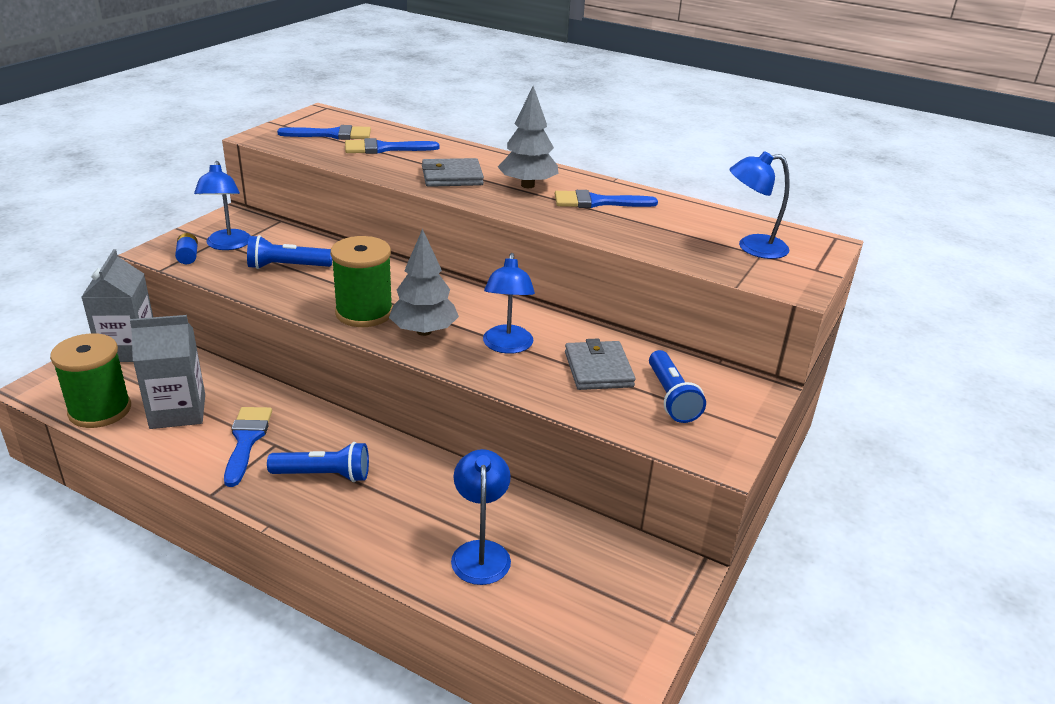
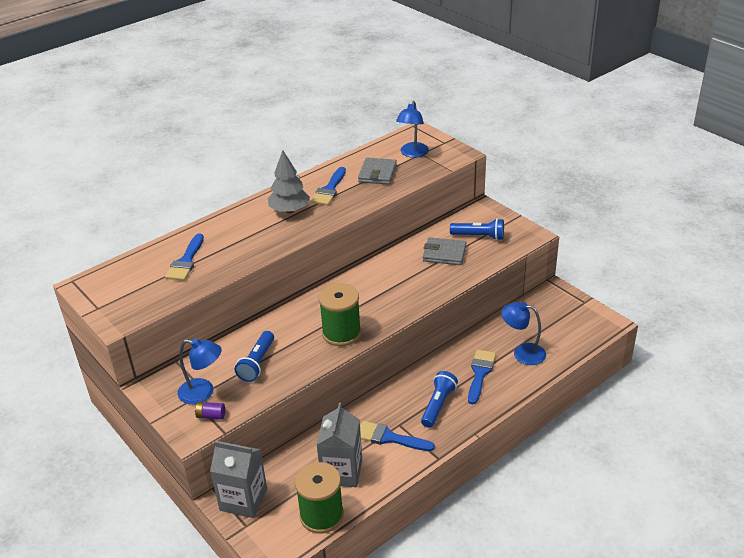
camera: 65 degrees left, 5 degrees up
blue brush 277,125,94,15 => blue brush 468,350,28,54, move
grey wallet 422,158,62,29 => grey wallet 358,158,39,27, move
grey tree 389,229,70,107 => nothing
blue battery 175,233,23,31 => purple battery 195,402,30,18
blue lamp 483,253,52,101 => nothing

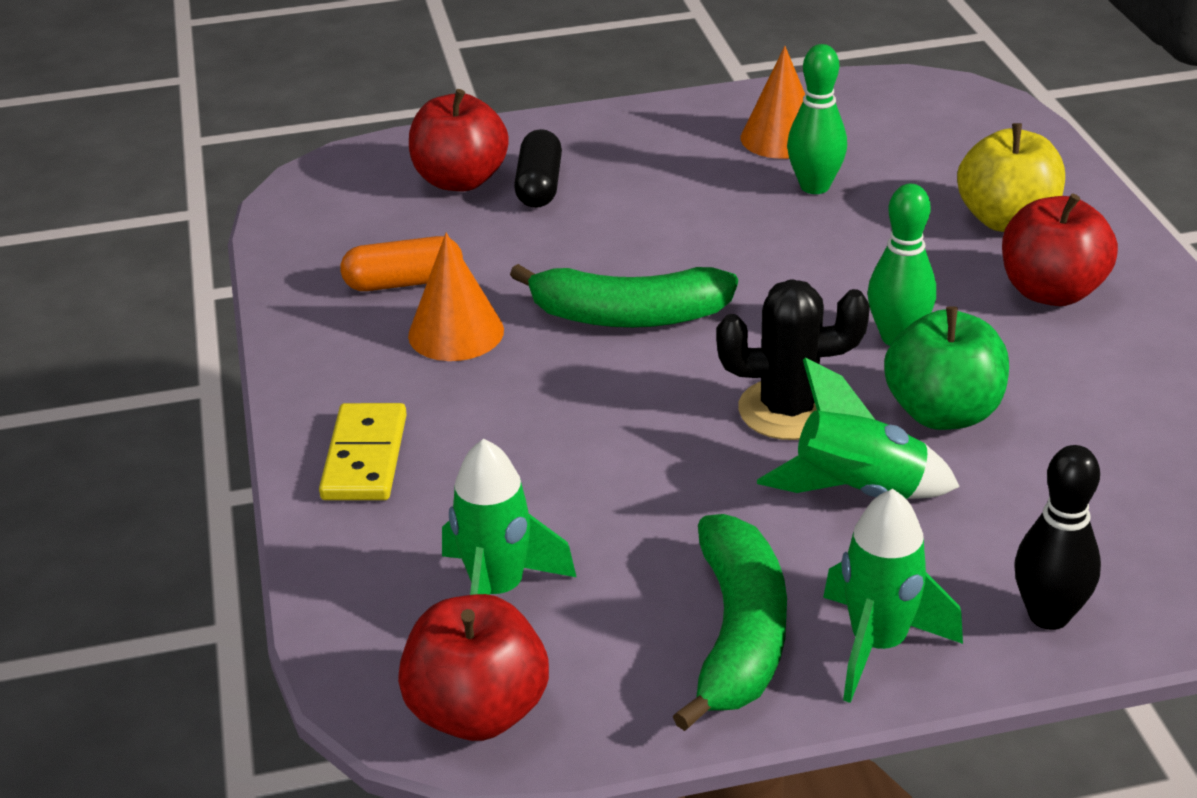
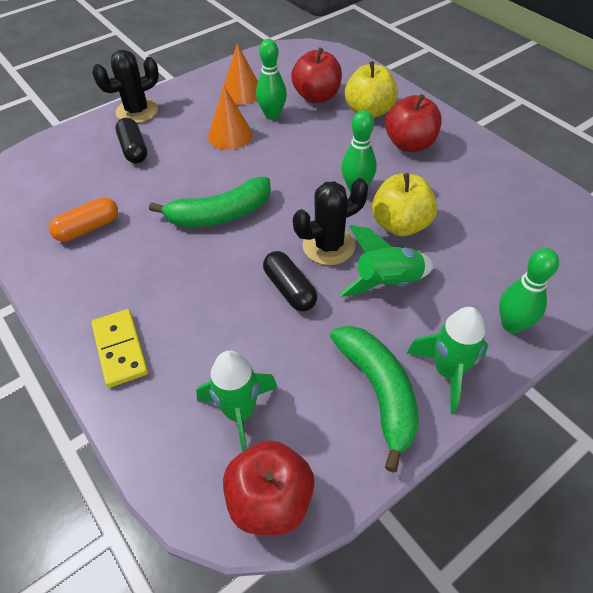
camera: 25 degrees left, 15 degrees up
red apple 409,89,100,102 => red apple 291,47,51,56, move
orange cone 408,233,96,128 => orange cone 208,86,45,64, move
green apple 884,306,125,124 => yellow apple 372,173,65,63
black bowling pin 1015,445,86,185 => green bowling pin 499,248,60,85
nothing => black cactus 92,50,67,73
nothing => black capsule 263,251,54,60

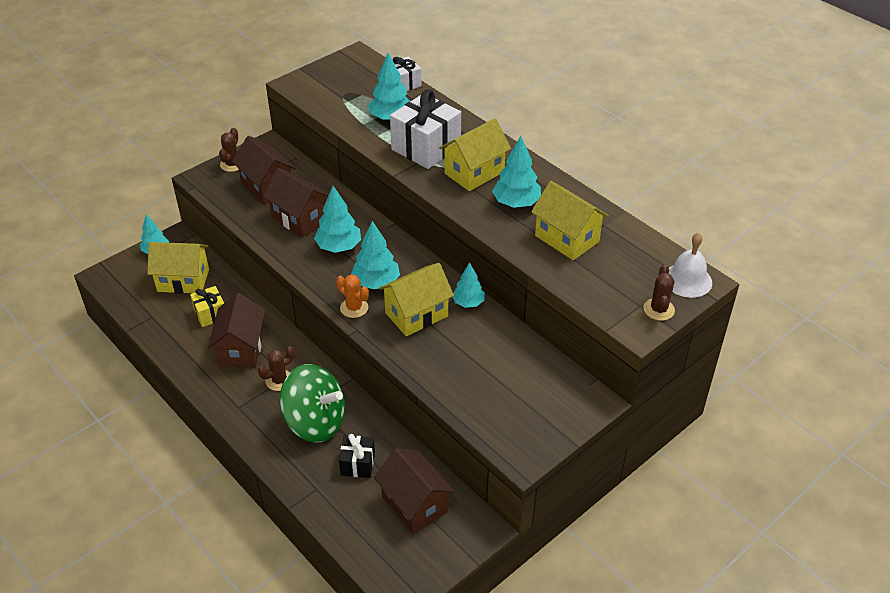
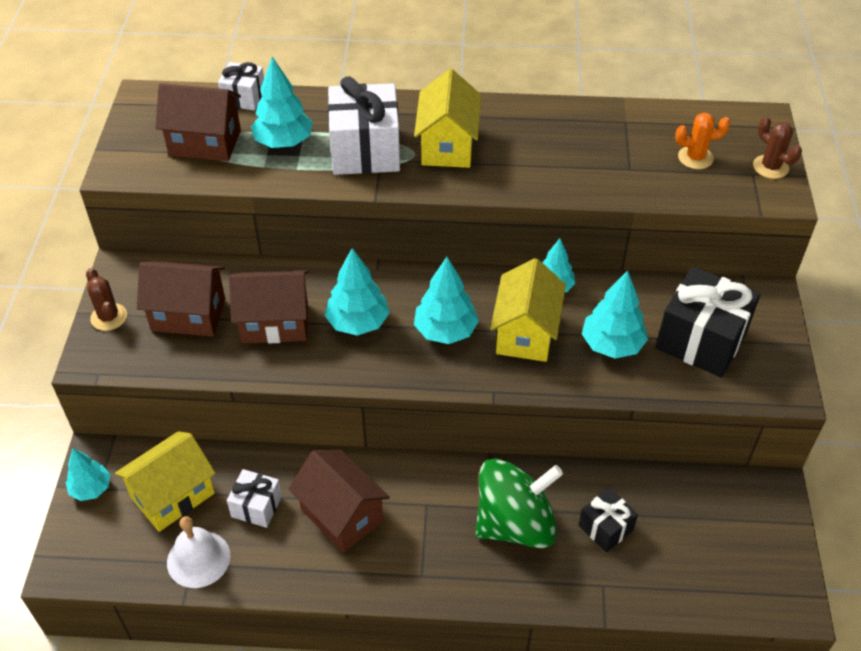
camera: 45 degrees left, 5 degrees up
turquoise tree 492,136,49,72 => turquoise tree 582,270,66,89, move
yellow house 531,181,78,79 => nothing
white bell 669,233,43,65 => white bell 167,516,63,72, move
orange cactus 336,274,33,44 => orange cactus 675,113,56,56, move
yellow gift 190,286,34,41 => white gift 227,469,55,59
brown cactus 258,346,36,45 => nothing
brown house 374,448,81,86 => brown house 155,83,86,78, move
nothing => black gift 655,266,106,112

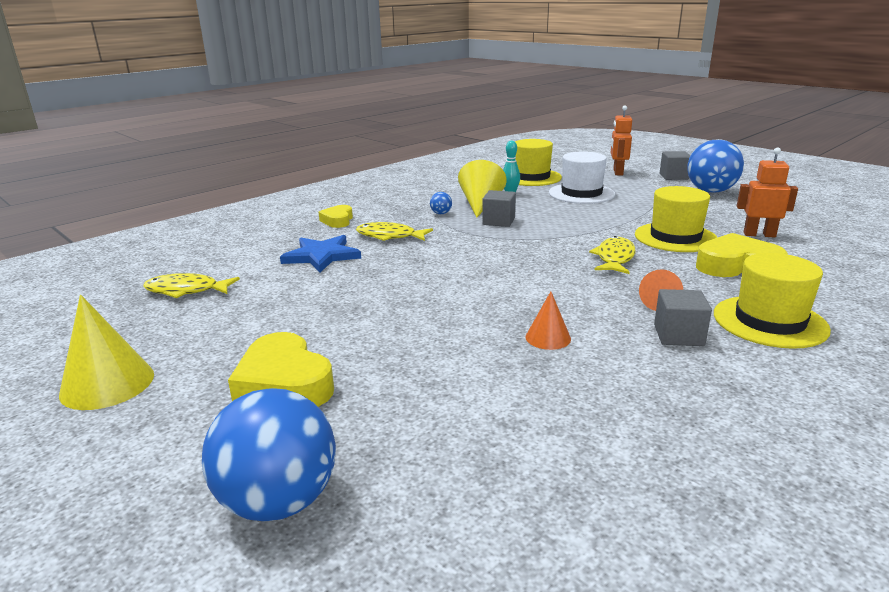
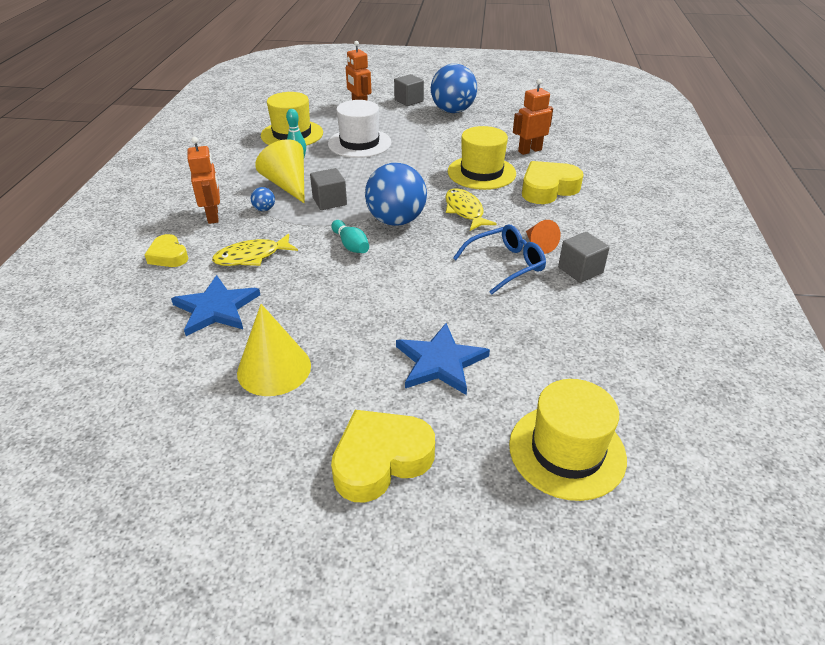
camera: 40 degrees left, 15 degrees up
yellow hat 714,253,117,96 => yellow hat 509,379,118,122, move
yellow fish 143,273,97,25 => nothing
orange cone 525,291,46,59 => nothing
yellow cone 59,295,95,115 => yellow cone 237,304,74,92, move
yellow heart 228,332,106,75 => yellow heart 331,410,104,93, 135 degrees clockwise
blue ball 202,388,134,133 => blue ball 365,163,62,63, move
nothing => orange robot 187,137,33,87
nothing => turquoise bowling pin 331,220,38,33
nothing => blue glasses 453,224,93,71
nothing => blue star 396,323,94,72

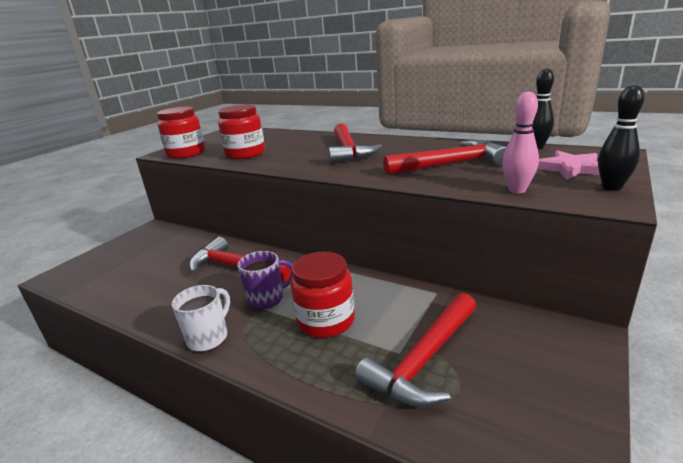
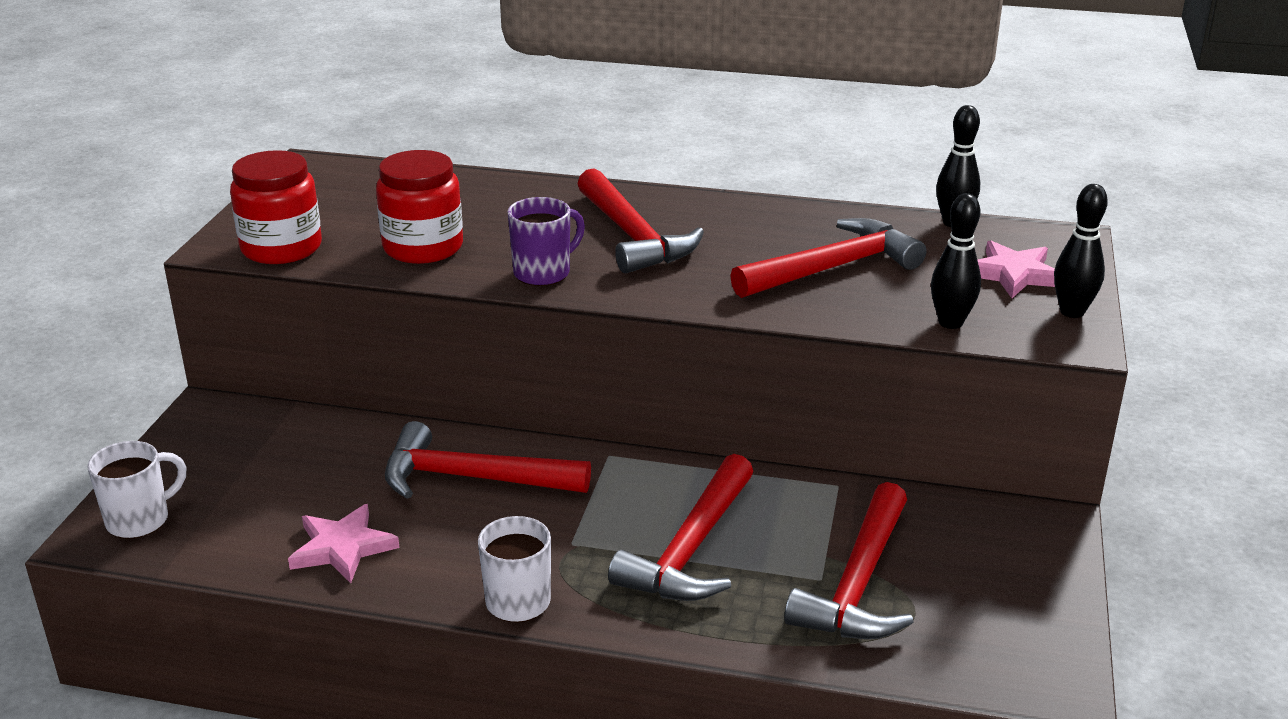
camera: 20 degrees left, 5 degrees up
pink bowling pin 502,91,37,102 => black bowling pin 931,193,50,136
purple mug 237,251,56,58 => purple mug 507,197,78,89, move
red jar 290,251,65,87 => red hammer 608,454,145,147
nothing => white mug 87,441,100,98
nothing => pink star 288,504,111,79

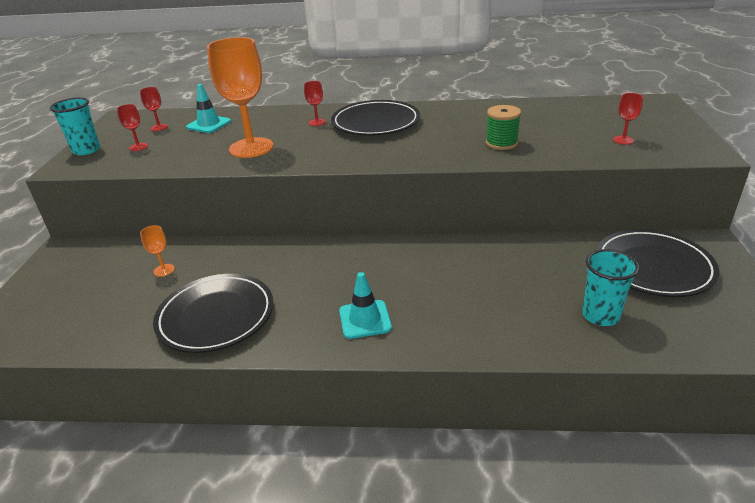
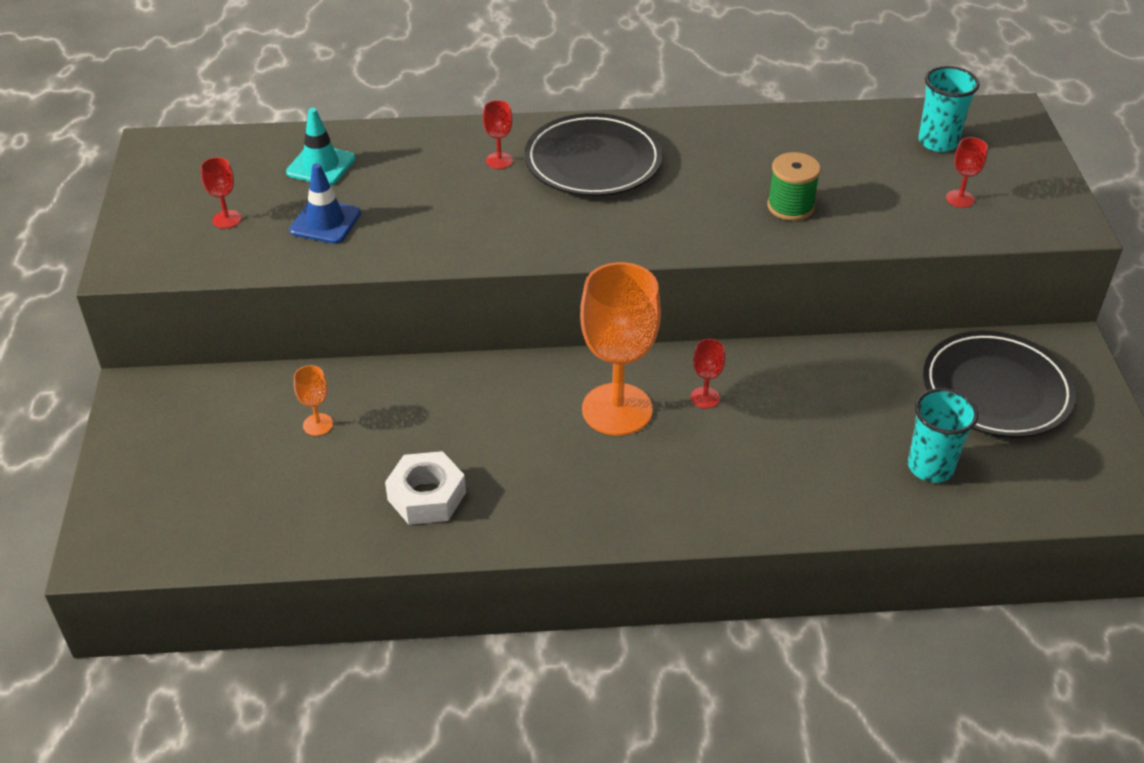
camera: 10 degrees left, 10 degrees up
orange goblet 207,37,66,121 => orange goblet 580,262,81,174, move
red goblet 140,87,28,44 => red goblet 691,339,34,69, move
turquoise cup 50,97,50,58 => turquoise cup 919,66,61,86, move
turquoise traffic cone 339,272,53,67 => nothing
black plate 153,274,120,79 => white nut 385,451,81,74
nothing => blue traffic cone 289,163,72,81

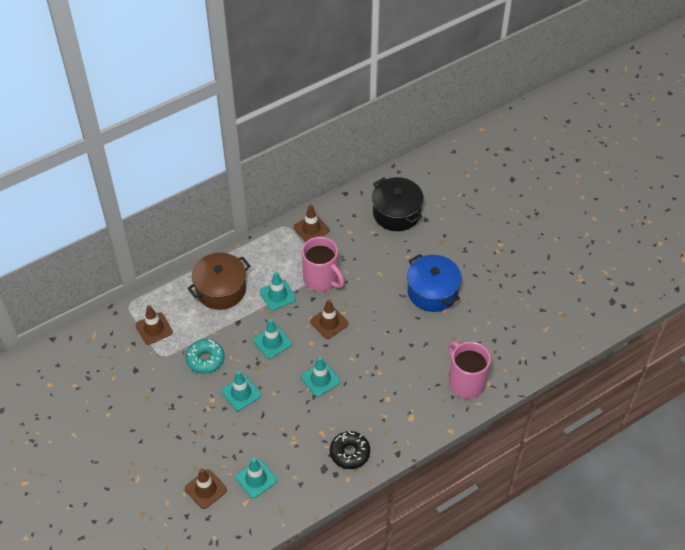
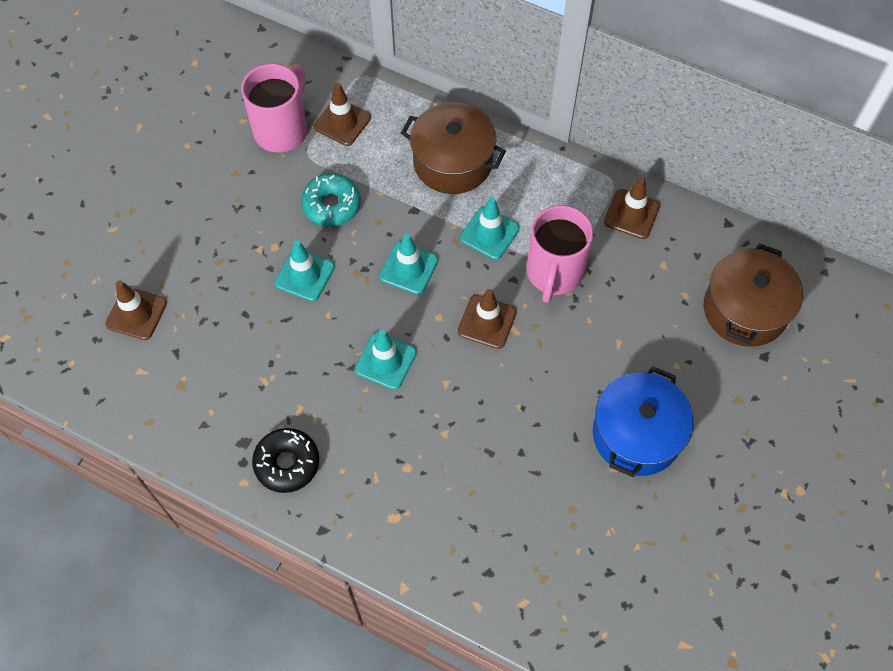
camera: 60 degrees right, 10 degrees up
black pot 372,177,52,54 => brown pot 704,243,99,104
pink mug 448,341,43,58 => pink mug 241,63,66,90, move
turquoise traffic cone 235,458,42,40 => nothing

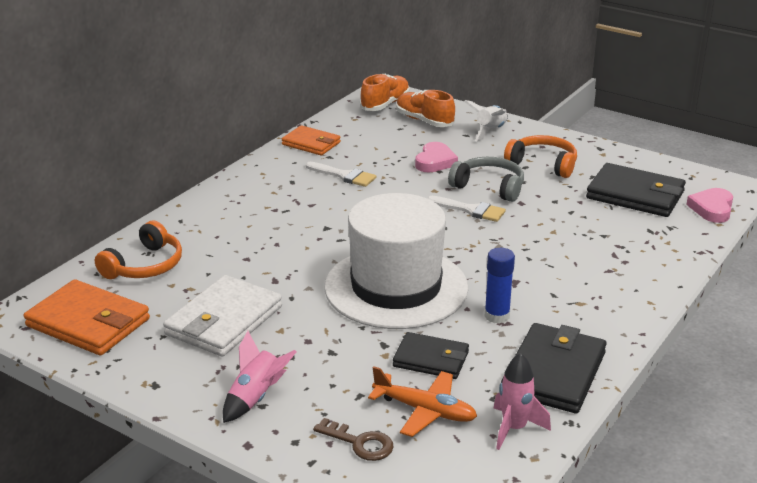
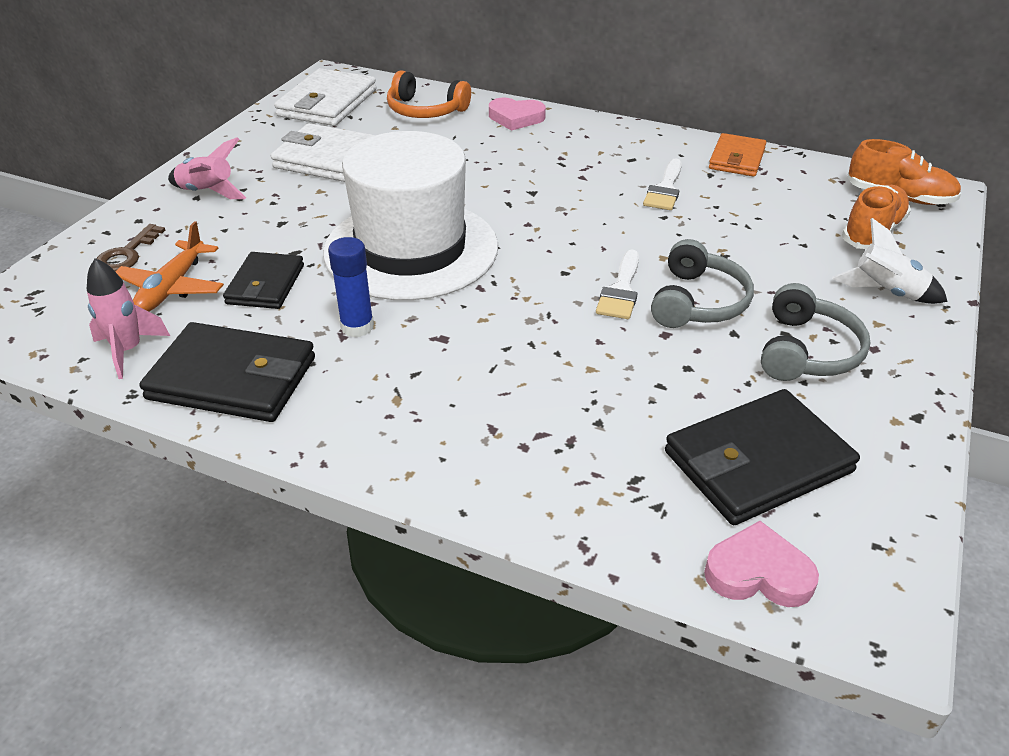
camera: 80 degrees right, 10 degrees up
orange headphones 504,135,73,43 => grey headphones 761,283,110,98
pink heart 415,142,43,30 => pink heart 489,98,57,33, move
black wallet 586,163,100,54 => black wallet 665,389,195,136, 45 degrees clockwise
orange wallet 24,279,126,76 => white wallet 274,68,103,58

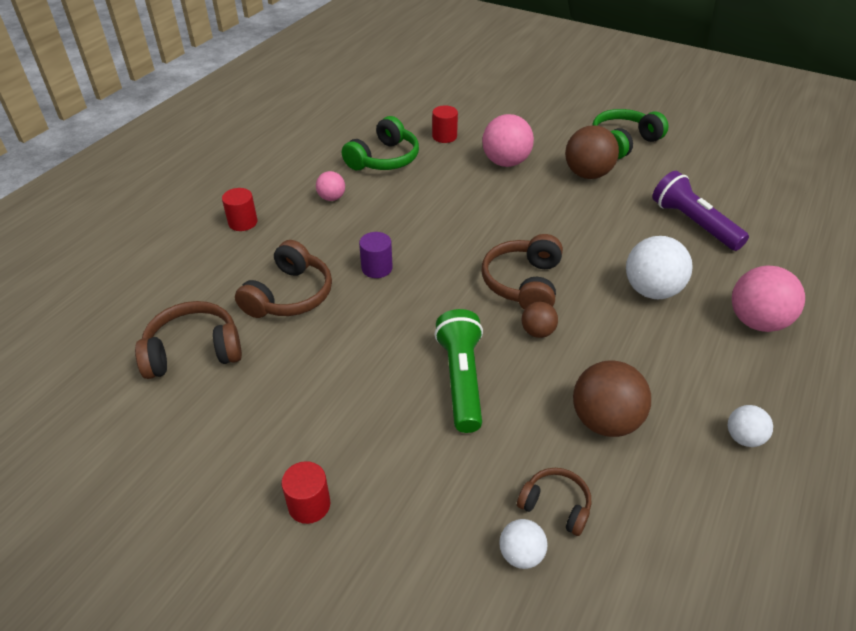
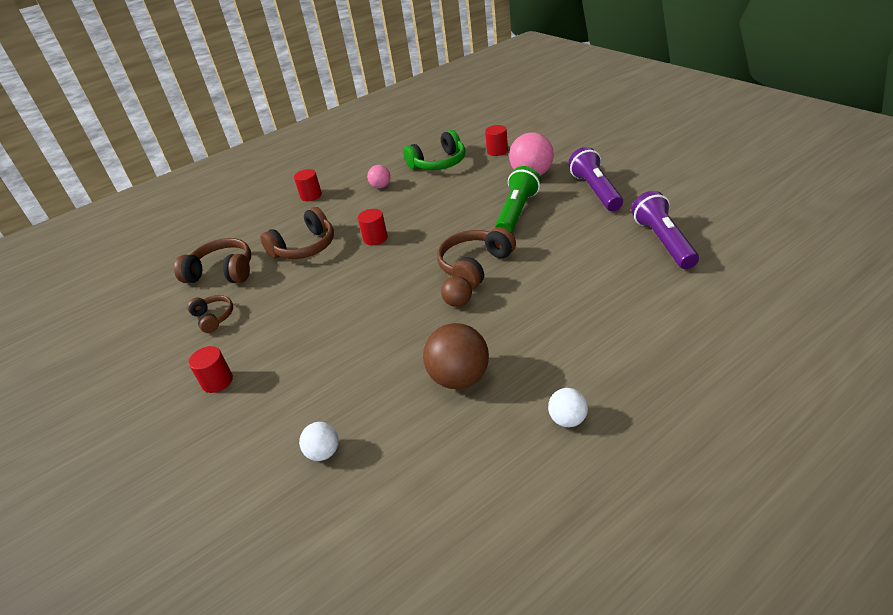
camera: 30 degrees right, 5 degrees down
green headphones 592,109,77,50 => nothing
brown ball 565,125,54,54 => purple flashlight 568,147,55,64
purple cylinder 359,232,34,46 => red cylinder 358,209,30,36
white ball 626,236,67,63 => nothing
pink ball 732,265,73,67 => nothing
green flashlight 434,309,49,124 => green flashlight 495,166,46,67, move
brown headphones 517,468,74,68 => brown headphones 187,295,46,38, move

